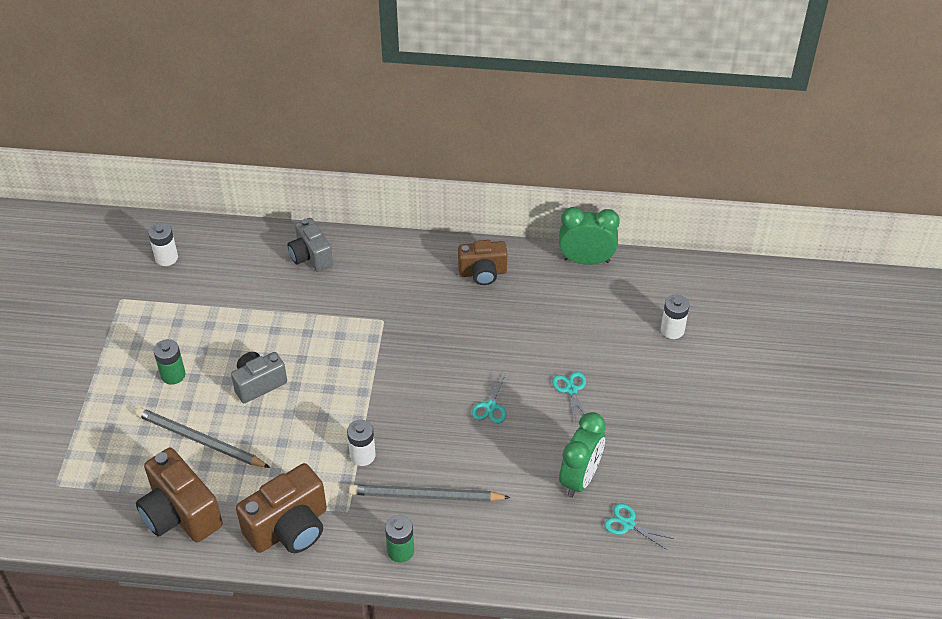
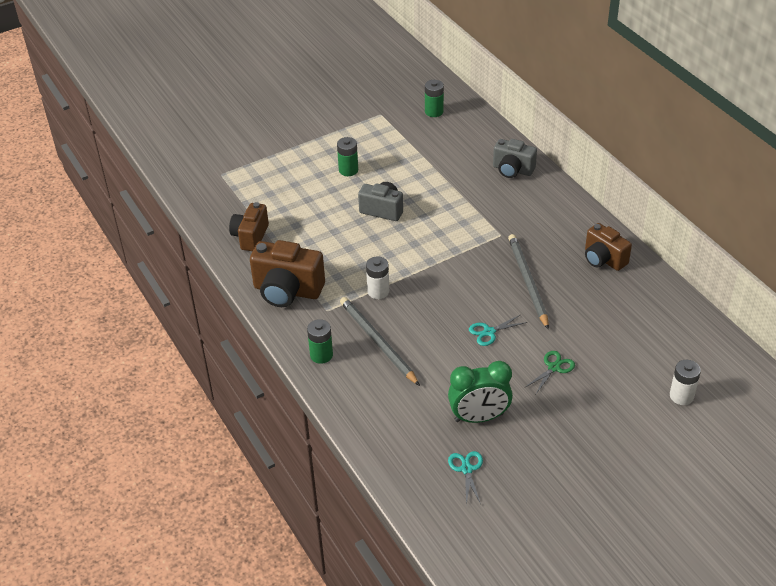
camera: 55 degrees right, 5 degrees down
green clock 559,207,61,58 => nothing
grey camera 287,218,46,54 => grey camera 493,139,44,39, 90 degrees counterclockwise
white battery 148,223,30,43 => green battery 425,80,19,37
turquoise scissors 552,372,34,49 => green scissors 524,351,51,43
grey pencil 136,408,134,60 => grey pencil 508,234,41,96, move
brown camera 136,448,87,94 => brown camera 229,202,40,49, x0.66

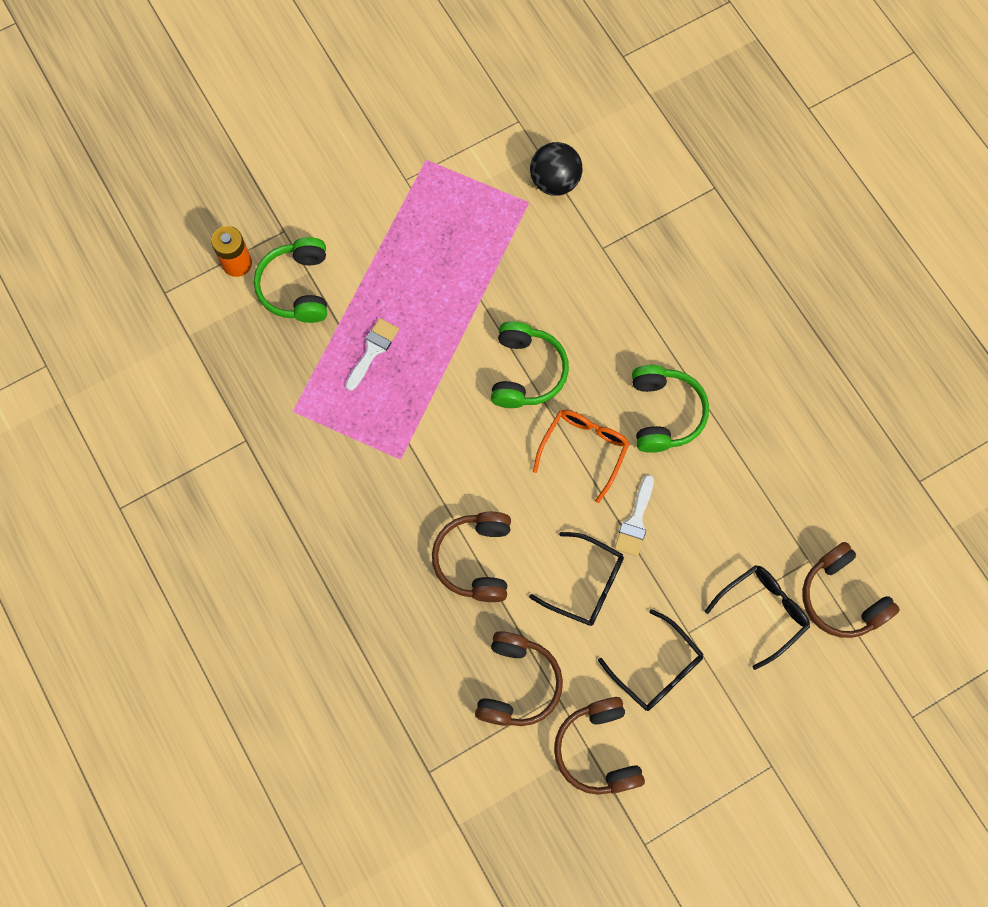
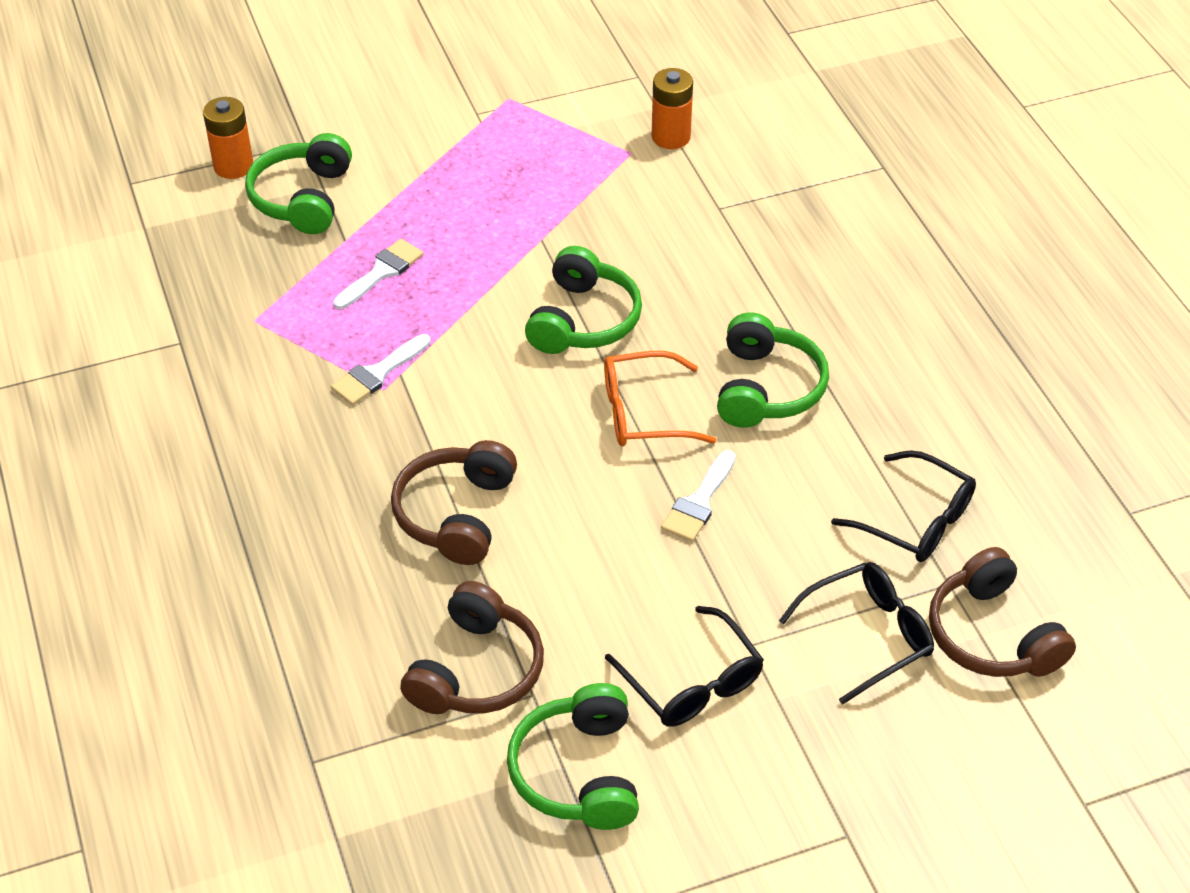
camera: 10 degrees right, 25 degrees down
black ball 530,142,53,54 => orange battery 652,68,41,81
orange glasses 533,410,97,93 => orange glasses 604,351,112,95, 135 degrees counterclockwise
black glasses 529,532,95,94 => black glasses 831,450,145,112, move
brown headphones 554,697,91,98 => green headphones 507,683,132,147
nothing => white brush 331,334,100,71

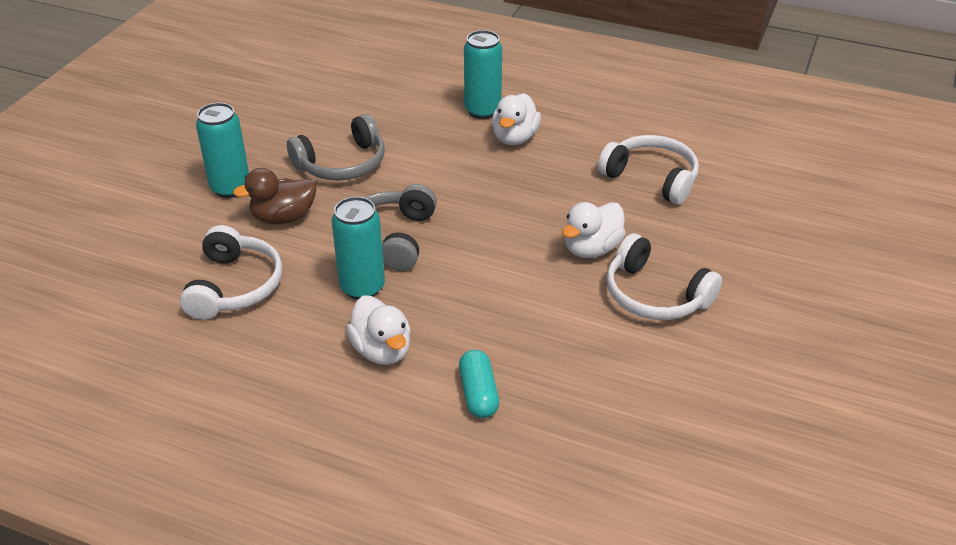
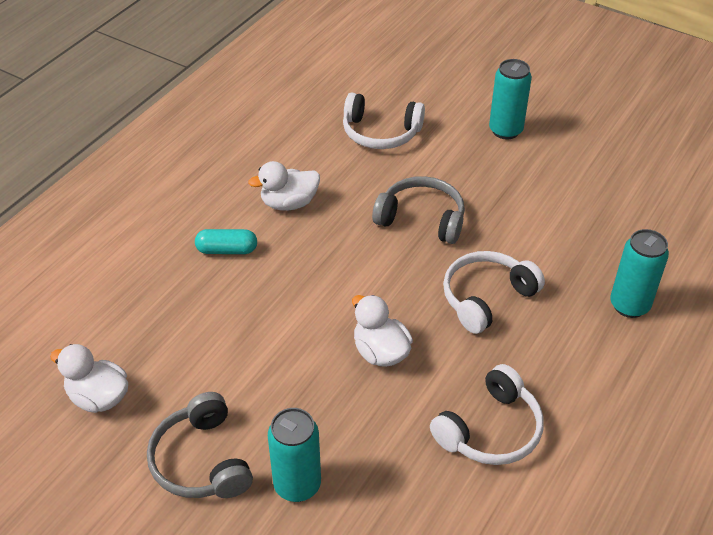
camera: 100 degrees right, 5 degrees up
white duck 492,93,49,52 => white duck 50,344,78,69, move
grey headphones 287,114,98,67 => grey headphones 147,392,106,106, move
brown duck 233,168,83,56 => nothing
turquoise can 331,197,54,103 => turquoise can 268,408,53,94, move
white headphones 607,233,115,87 => white headphones 443,251,102,83, move

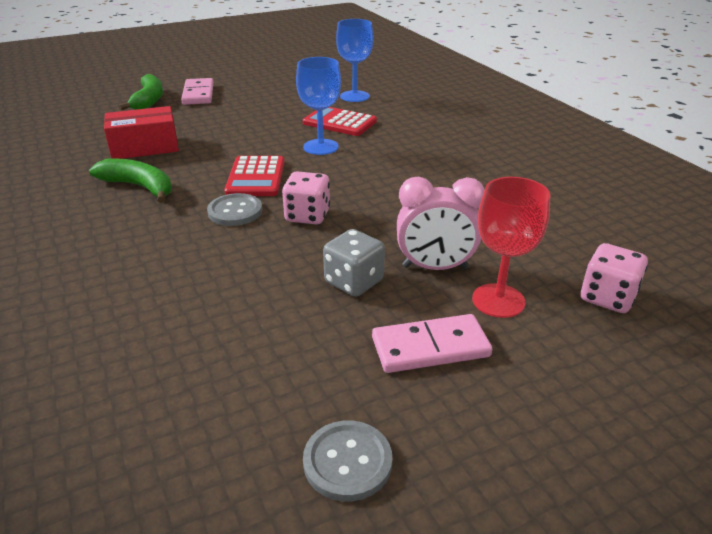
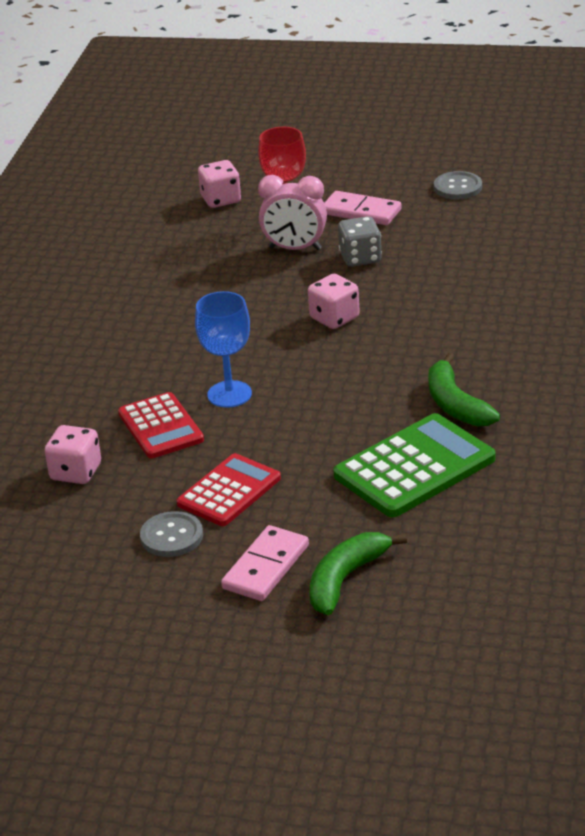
camera: 140 degrees left, 0 degrees up
blue goblet 336,19,38,83 => pink dice 45,425,56,59
red box 104,106,75,53 => green calculator 333,413,163,104
red calculator 224,156,61,40 => red calculator 176,453,105,73, move
pink clock 397,177,87,93 => pink clock 258,175,69,75, 150 degrees clockwise
grey button 207,193,55,33 => grey button 140,511,63,46, move

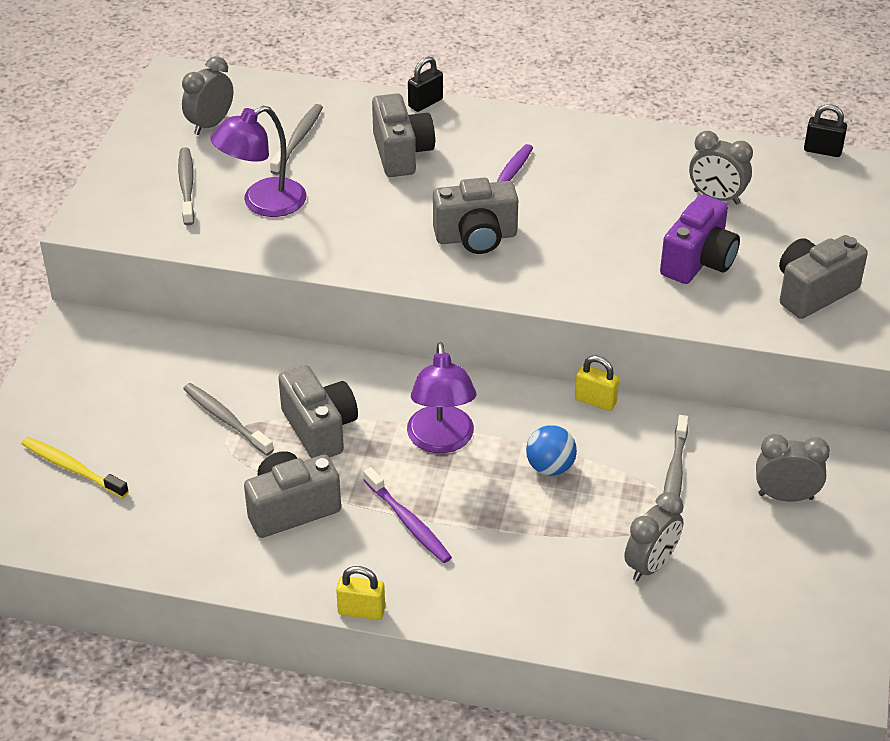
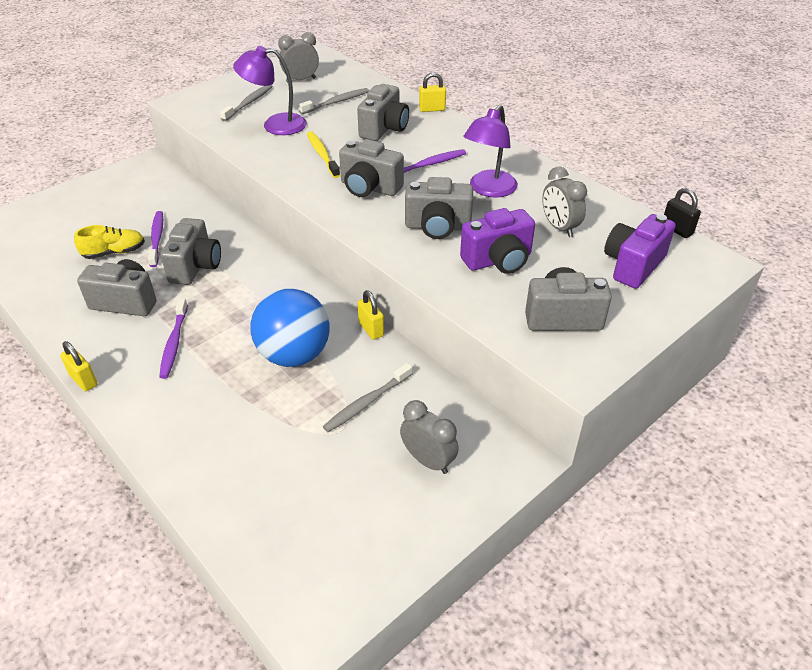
camera: 35 degrees right, 0 degrees up
black padlock 408,56,35,56 => yellow padlock 419,72,27,40
purple lamp 407,342,69,111 => purple lamp 463,105,55,93, move
grey toothbrush 183,383,91,73 => purple toothbrush 148,211,15,56
blue ball 526,425,51,51 => blue ball 250,289,80,78, x1.92
yellow toothbrush 21,437,108,61 => yellow toothbrush 307,131,33,47, move
grey clock 624,492,59,89 => nothing
nothing => grey camera 405,177,68,62
nothing => purple camera 604,214,72,75
nothing => yellow shoe 74,225,71,34

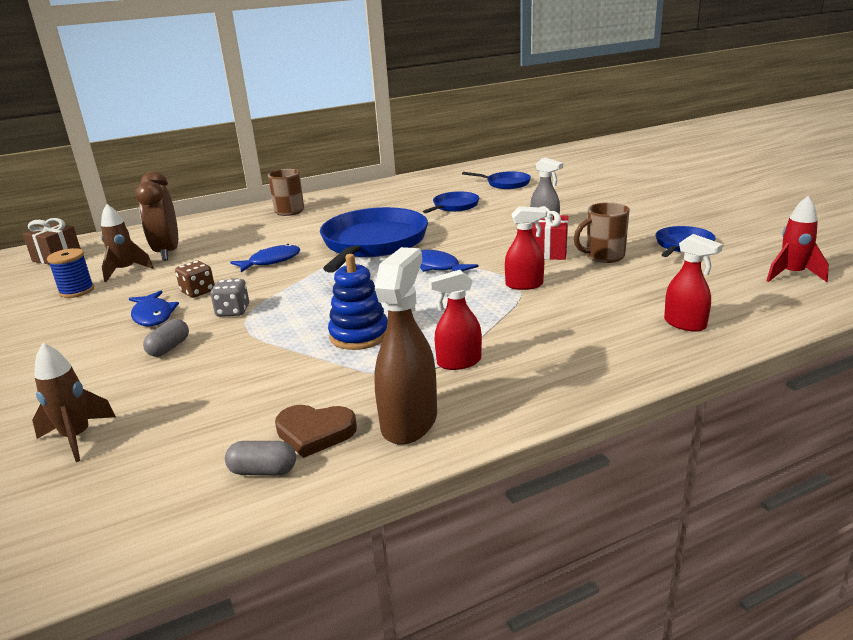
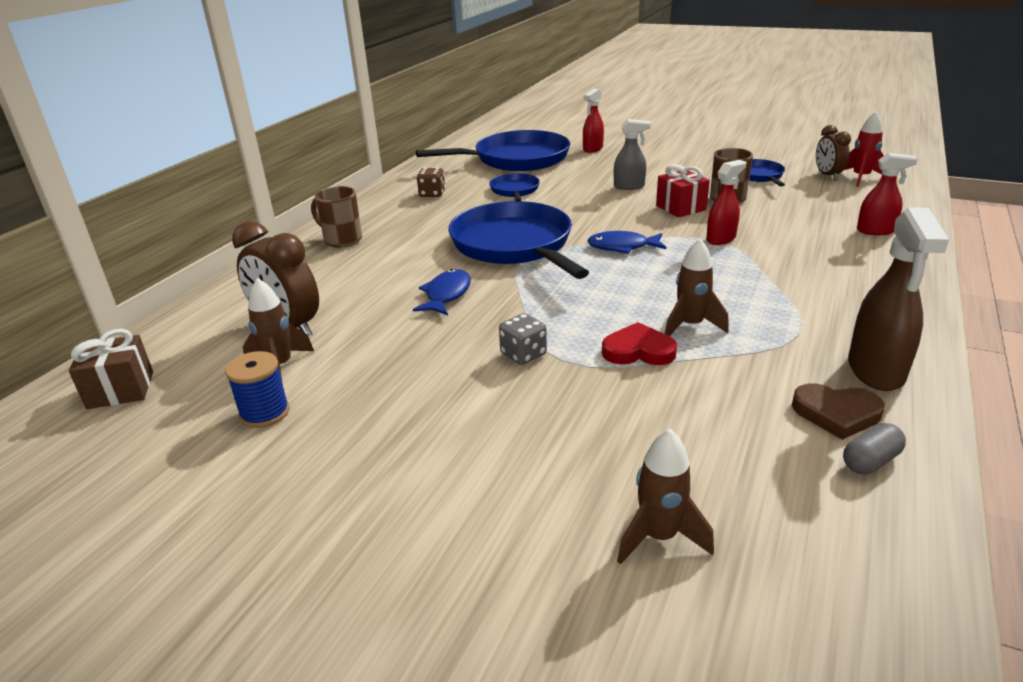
camera: 40 degrees left, 5 degrees up
blue pan 462,171,69,18 => blue pan 416,130,154,41, x2.07
brown spray bottle 374,247,63,198 => brown spray bottle 848,207,101,184, 150 degrees counterclockwise
blue stacking toy 328,254,60,96 => brown rocket 665,239,64,97
brown dice 175,261,40,37 => brown dice 417,168,28,29, move
red spray bottle 428,270,54,100 => red spray bottle 583,89,21,64, move
blue fish 129,291,50,35 => nothing
grey capsule 143,319,46,38 => nothing
brown heart 275,405,82,53 => brown heart 792,383,93,57, 45 degrees clockwise
nothing => brown clock 816,125,35,55
nothing => red heart 602,322,75,43

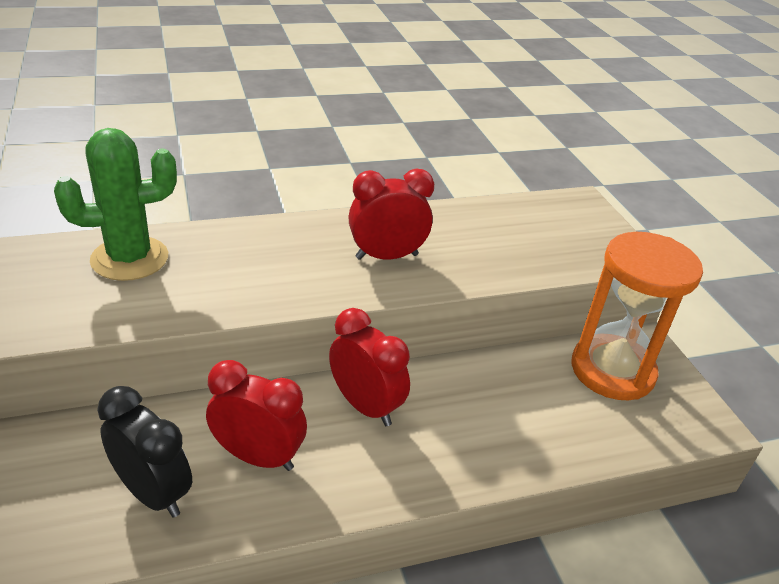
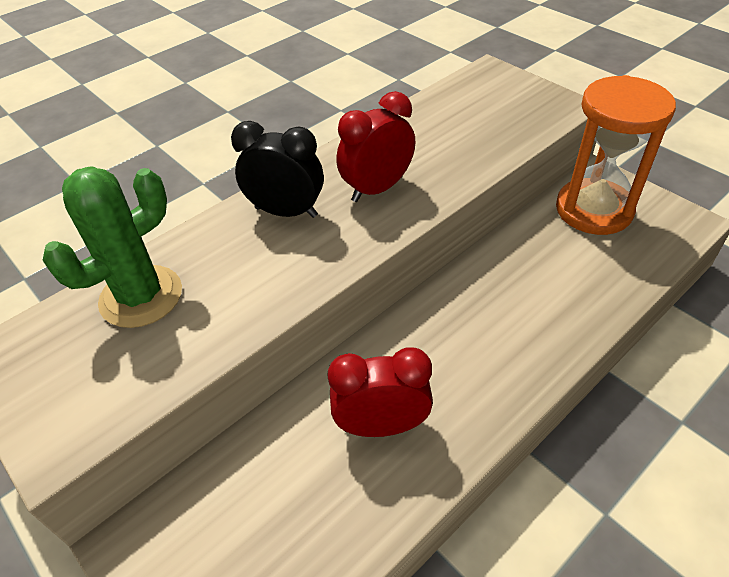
camera: 20 degrees left, 10 degrees up
red clock 329,308,81,118 => nothing
black clock 97,386,95,132 => black clock 231,121,93,97, move

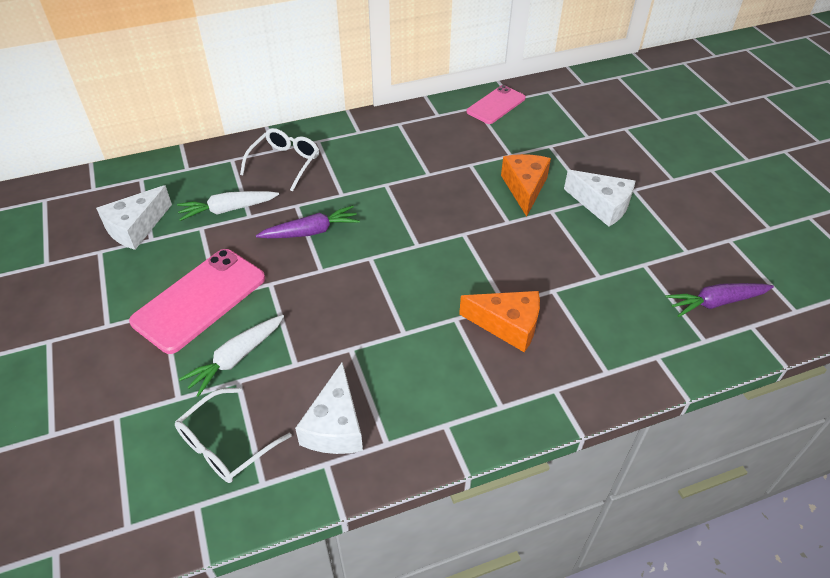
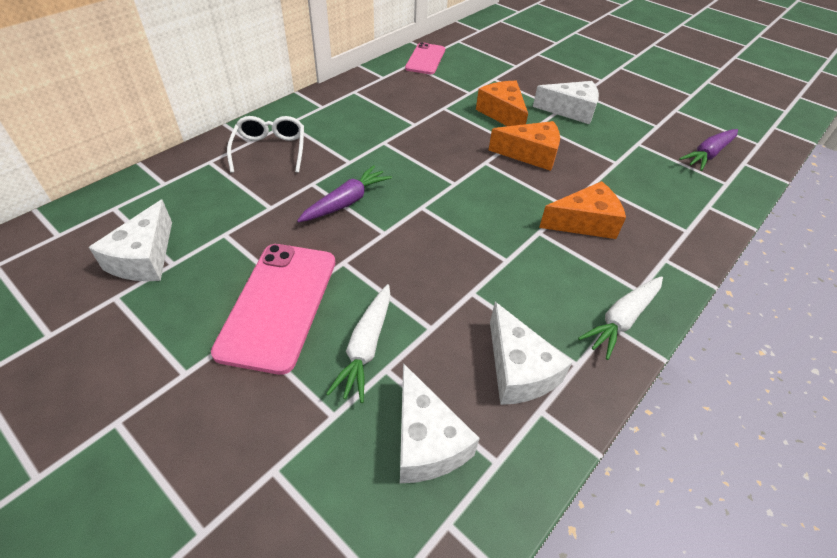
camera: 30 degrees left, 0 degrees up
white carrot 177,191,102,30 => white carrot 578,276,85,84, move
white glasses 175,388,117,95 => white cheese 400,363,80,120
nothing => orange cheese 489,121,71,50

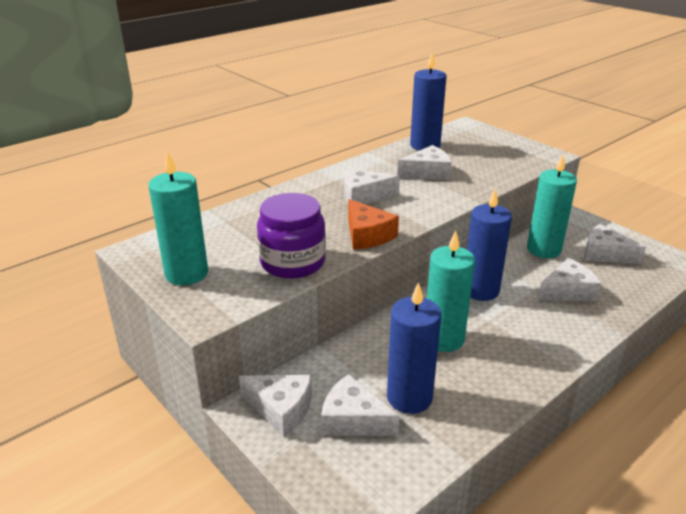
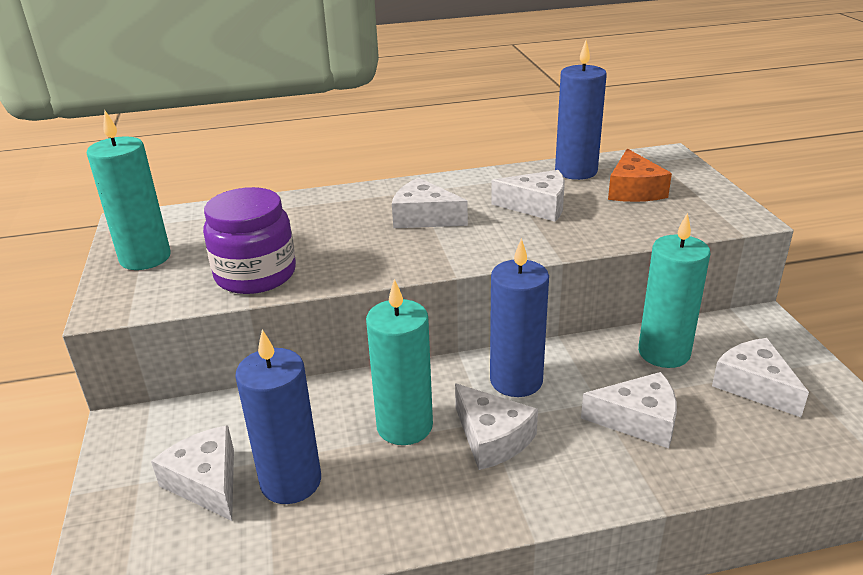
camera: 30 degrees right, 0 degrees up
orange cheese 348,199,51,51 => orange cheese 608,148,64,54, move
white cheese 239,375,73,62 => white cheese 455,384,83,86, move

